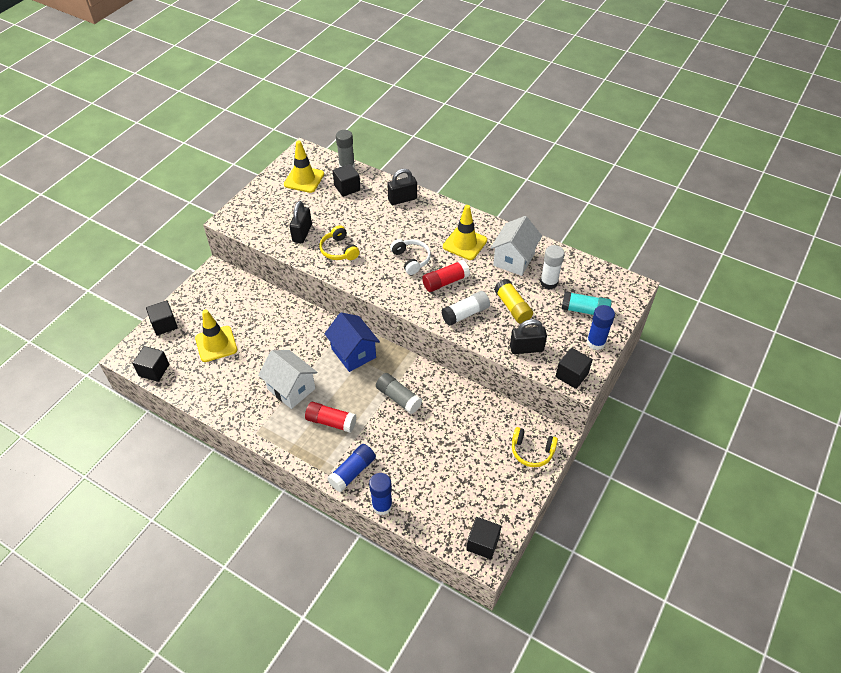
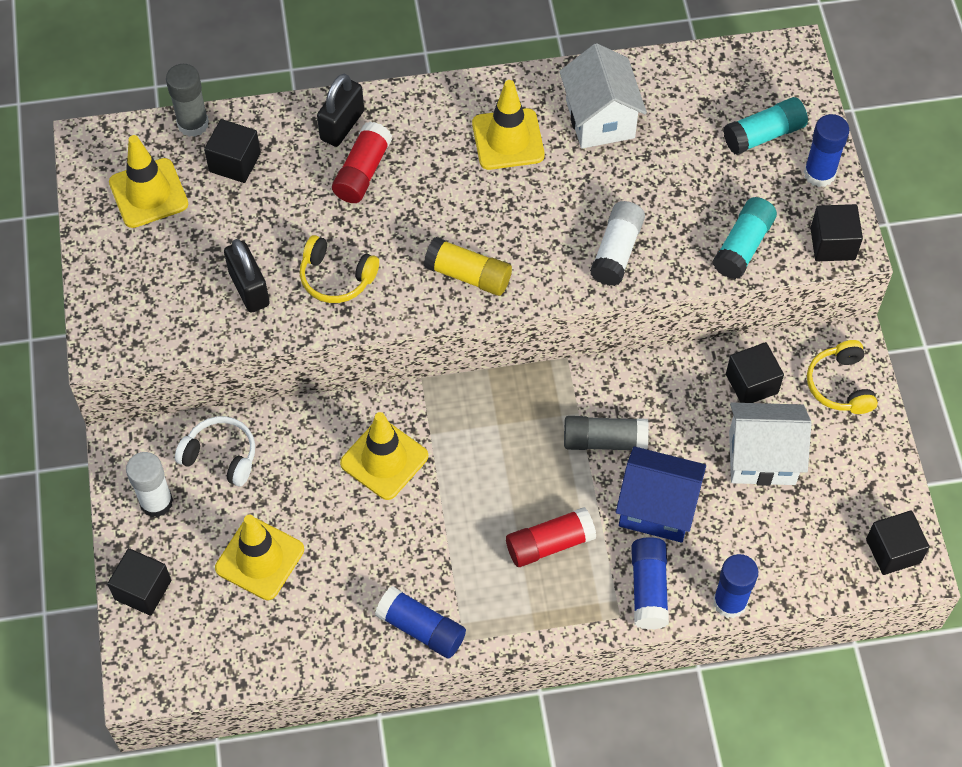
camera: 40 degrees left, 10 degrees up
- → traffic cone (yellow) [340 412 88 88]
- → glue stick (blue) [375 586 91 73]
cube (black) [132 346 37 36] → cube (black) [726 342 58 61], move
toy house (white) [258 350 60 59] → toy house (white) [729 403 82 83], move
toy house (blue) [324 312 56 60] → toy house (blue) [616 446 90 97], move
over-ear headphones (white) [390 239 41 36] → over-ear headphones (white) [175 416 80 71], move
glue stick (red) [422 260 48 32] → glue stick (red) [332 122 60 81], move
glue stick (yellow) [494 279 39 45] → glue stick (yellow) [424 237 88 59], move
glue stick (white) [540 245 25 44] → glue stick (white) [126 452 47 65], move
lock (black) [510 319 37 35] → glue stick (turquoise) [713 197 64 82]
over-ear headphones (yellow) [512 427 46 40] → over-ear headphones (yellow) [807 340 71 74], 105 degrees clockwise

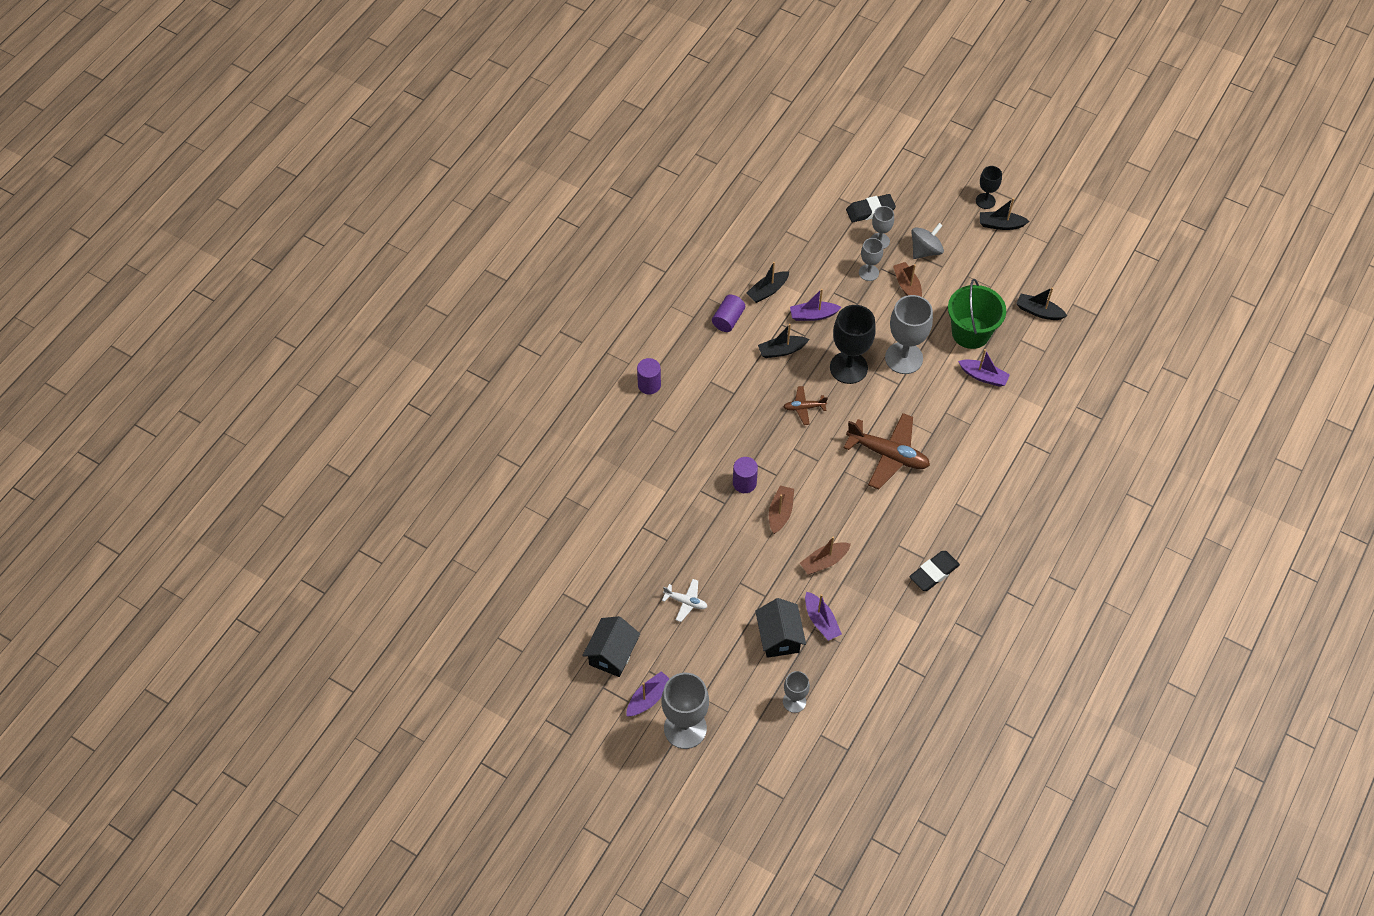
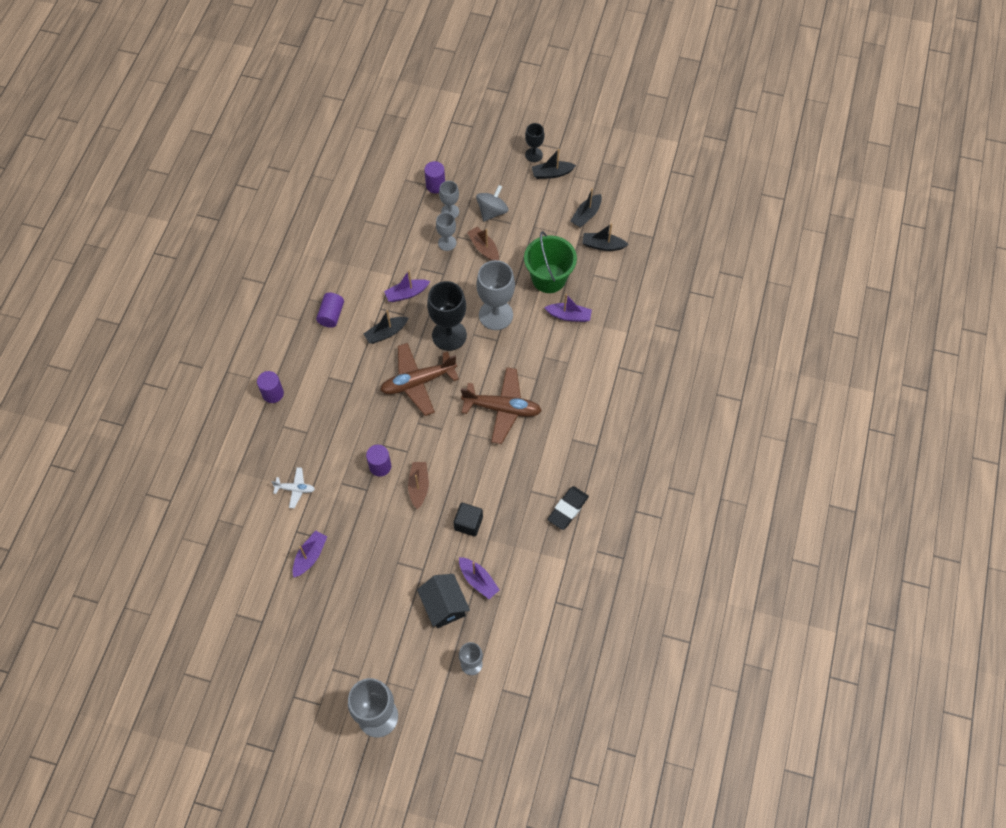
camera: 15 degrees left, 5 degrees up
toy house (black) [582 616 58 61] → -
sailboat (purple) [626 671 44 45] → sailboat (purple) [292 530 35 48], move
toy plane (white) [662 579 45 43] → toy plane (white) [271 467 44 41], move
sailboat (black) [746 262 43 41] → sailboat (black) [571 188 31 40], move
sailboat (dark brown) [800 537 51 38] → cube (black) [454 503 29 33]
gum eraser (black) [846 194 50 28] → cylinder shape (purple) [424 161 21 33]
toy plane (dark brown) [784 386 44 39] → toy plane (dark brown) [380 343 79 73], x1.99

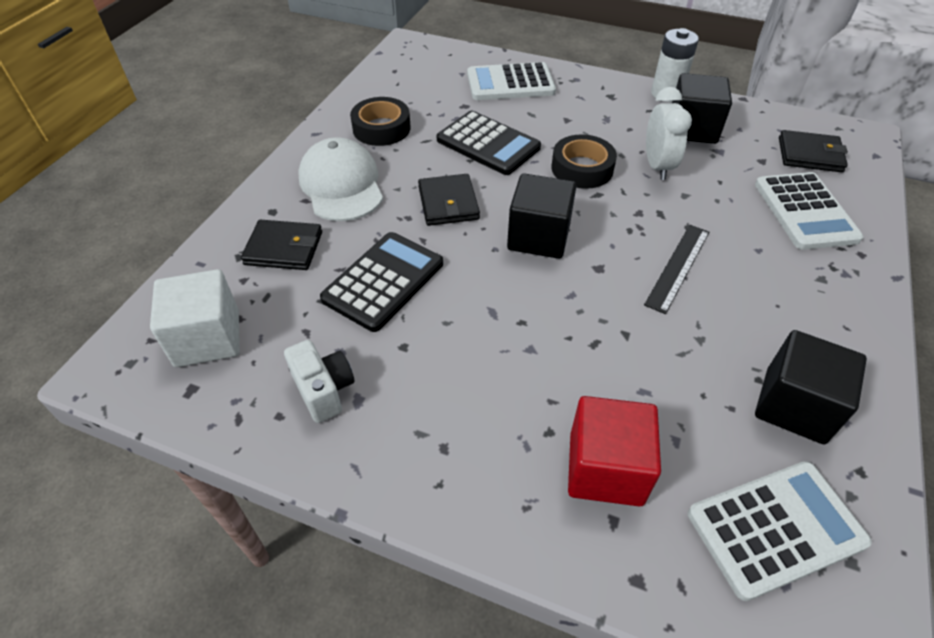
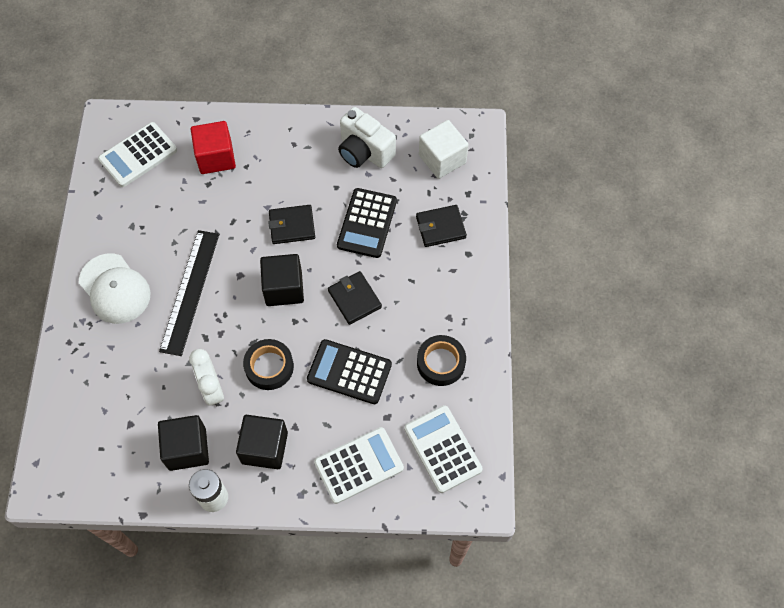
camera: 160 degrees right, 15 degrees up
peaked cap (white) [298 137 85 84] → peaked cap (white) [79 254 72 70], move
calculator (white) [755 172 108 78] → calculator (white) [404 405 79 88], move
cube (black) [755 330 112 114] → cube (black) [236 415 52 54], move
wallet (black) [779 130 69 42] → wallet (black) [268 205 47 39], move
photo camera (white) [284 340 70 83] → photo camera (white) [338 107 58 61], x1.54
straightedge (black) [644 225 65 89] → straightedge (black) [159 230 60 126], x1.59

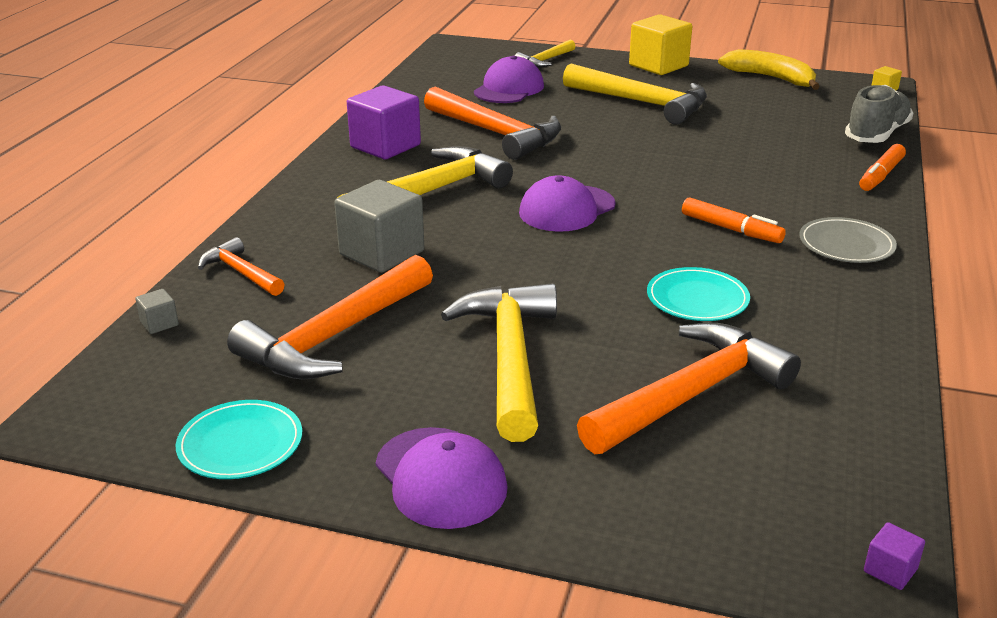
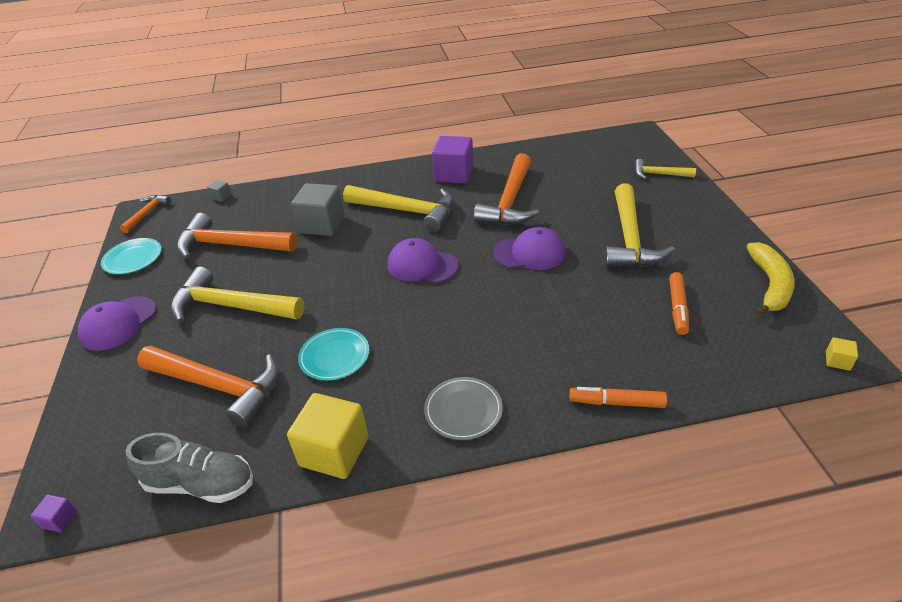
camera: 65 degrees right, 10 degrees up
hammer (orange) [198 237 87 59] → hammer (orange) [120 195 51 38], move
peaked cap (purple) [474 55 70 48] → peaked cap (purple) [493 227 73 43], move
cube (yellow) [629 14 63 61] → cube (yellow) [287 393 81 86], move
felt pen (orange) [682 197 104 46] → felt pen (orange) [669 272 20 63], move
sneaker (gray) [845 85 68 58] → sneaker (gray) [126 433 127 70], move
hammer (yellow) [441 283 116 159] → hammer (yellow) [171 267 133 56], 135 degrees counterclockwise

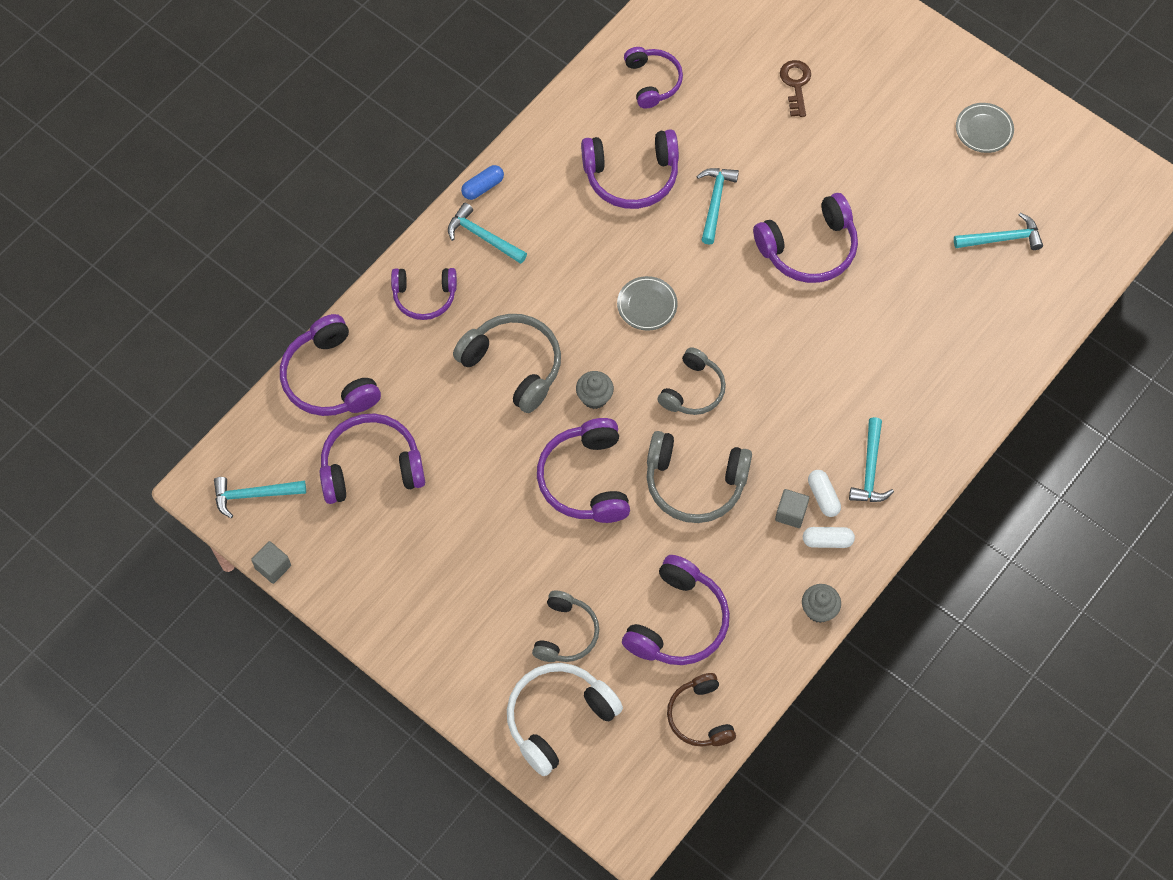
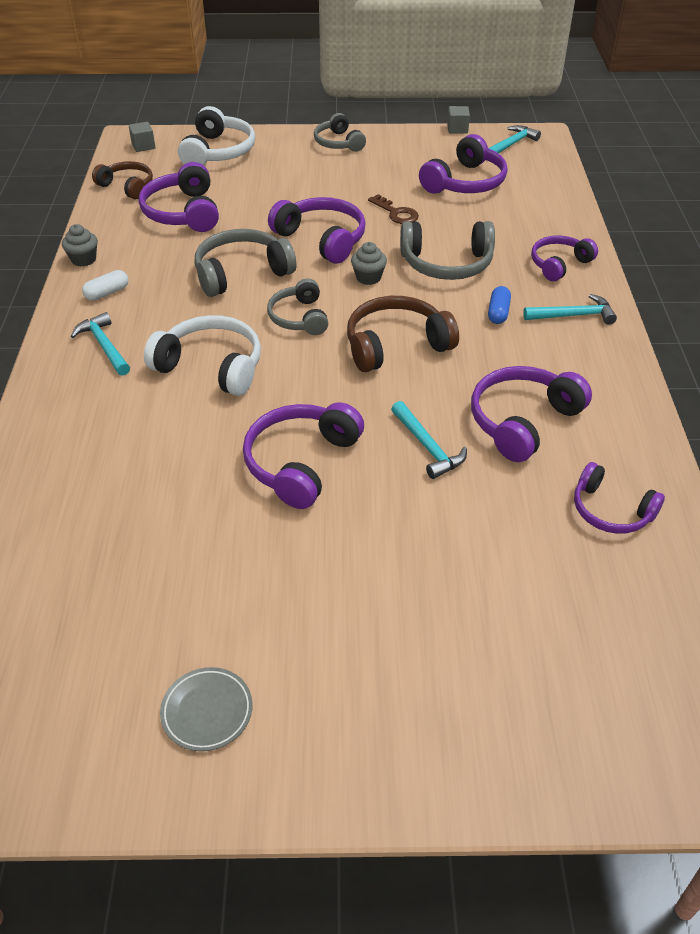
camera: 140 degrees right, 20 degrees down
over-ear headphones (purple) [280 314 101 102] → -
pill shape (white) [808 470 33 47] → -
hammer (turquoise) [954 213 89 37] → -
- → over-ear headphones (white) [144 315 117 81]
pill shape (blue) [461 165 43 35] → pill shape (blue) [488 286 23 38], move
over-ear headphones (gray) [532 591 67 71] → over-ear headphones (gray) [314 113 52 39], move
cube (gray) [775 489 34 39] → cube (gray) [129 122 26 30], move
key (dark brown) [780 60 31 57] → key (dark brown) [368 194 51 30], move
dinner plate (gray) [617 276 61 55] → over-ear headphones (dark brown) [347 296 112 76]

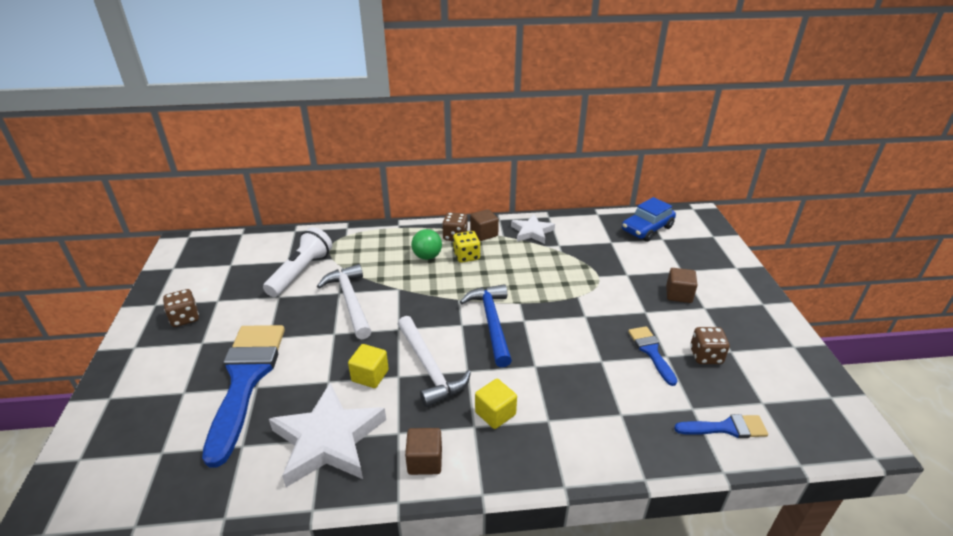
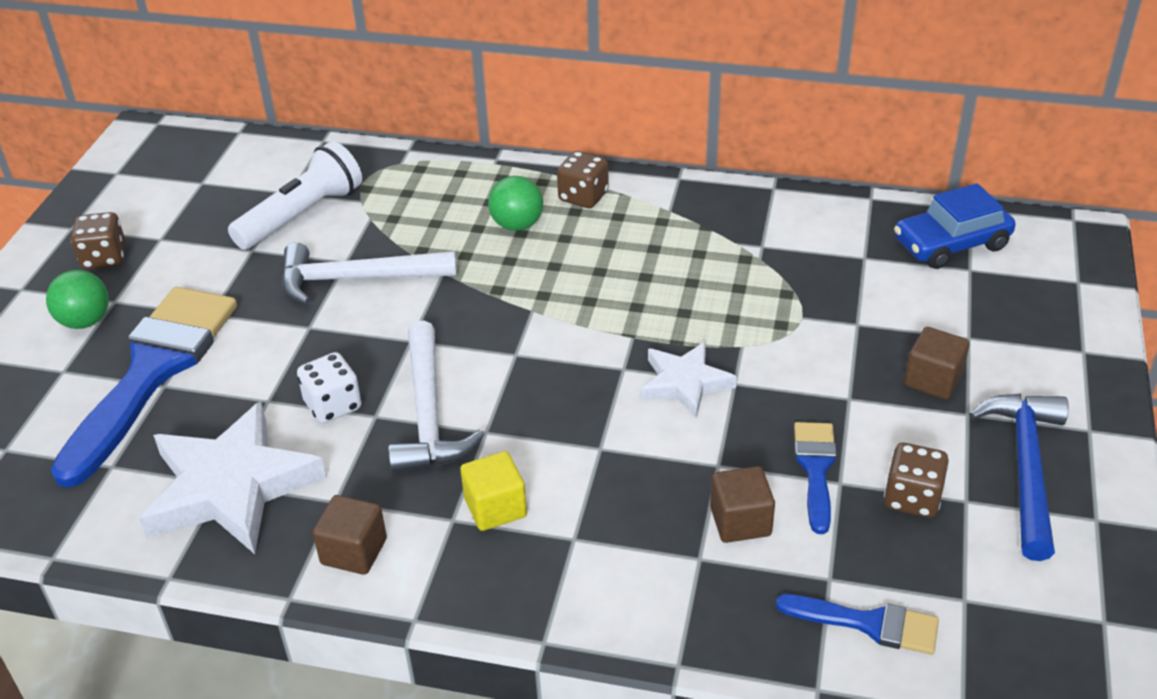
camera: 20 degrees right, 5 degrees up
die (yellow) [453 231 27 32] → -
- → ball (emerald) [46 270 63 59]
hammer (blue) [460 284 52 83] → hammer (blue) [969 394 100 167], move
cube (dark brown) [470 209 29 32] → cube (dark brown) [710 466 65 77], move
five-pointed star (white) [511 214 44 30] → five-pointed star (white) [641 342 96 77], move
cube (yellow) [348 344 41 44] → die (white) [297 352 65 72]
hammer (white) [317 264 54 75] → hammer (white) [281 242 176 62], 90 degrees counterclockwise

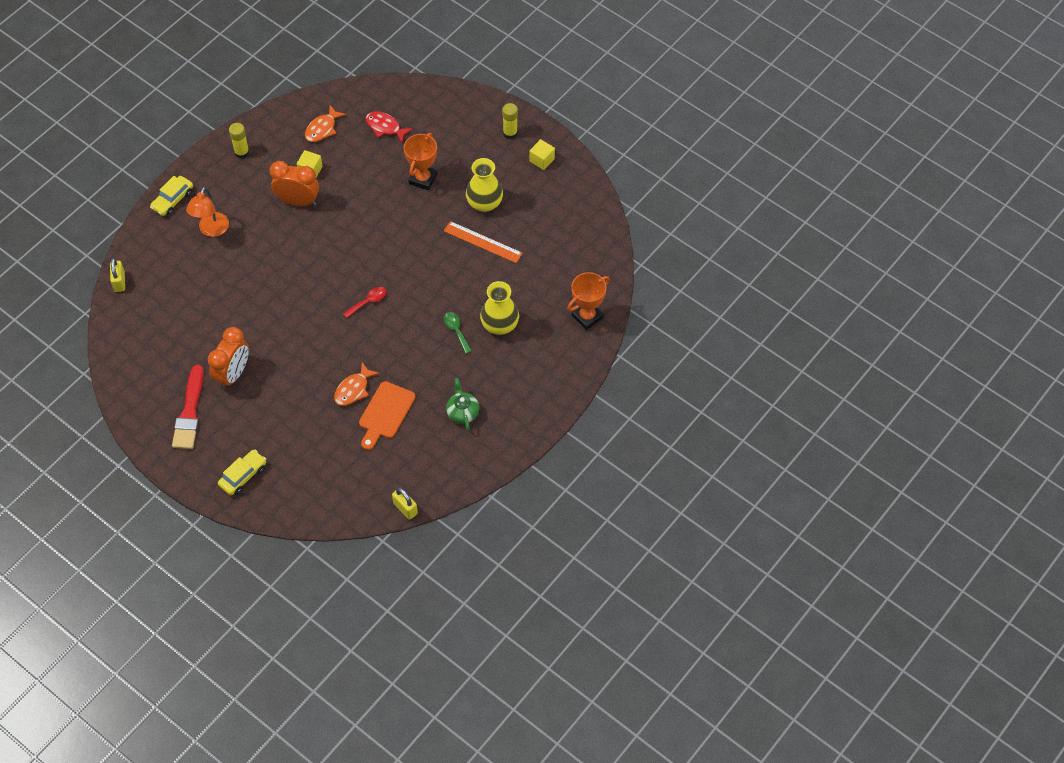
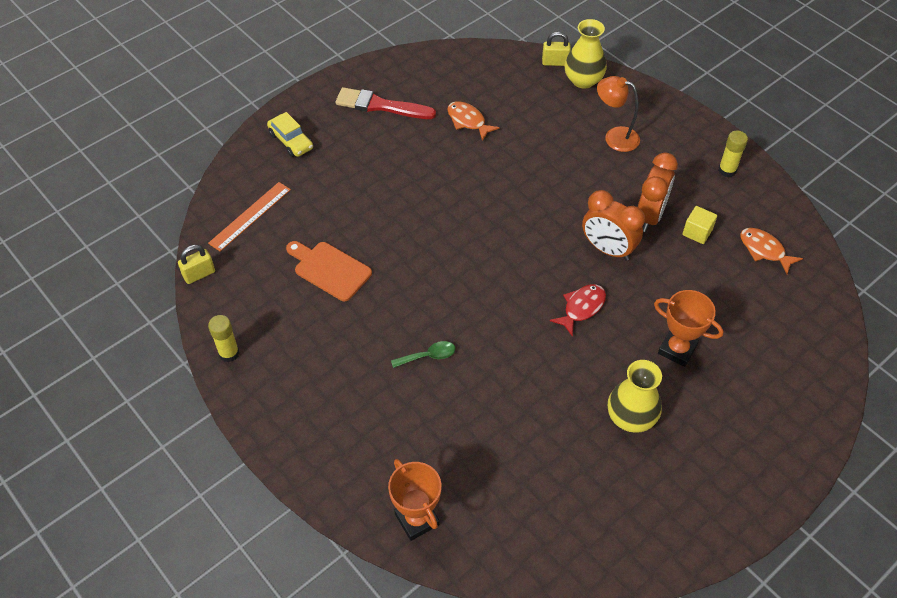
camera: 100 degrees right, 5 degrees down
toy car (yellow) [150 176 43 40] → -
spoon (red) [343 287 43 31] → -
teapot (emerald) [446 378 33 52] → -
cube (yellow) [530 139 25 31] → -
bedside clock (orange) [208 327 41 62] → bedside clock (orange) [582 190 63 71], move
fish figure (orange) [334 362 46 44] → fish figure (orange) [447 101 53 40], move
fish figure (red) [365 112 48 31] → fish figure (red) [550 284 56 53], move
straightedge (orange) [444 221 79 42] → straightedge (orange) [208 182 83 70], move
vase (yellow) [480 281 39 54] → vase (yellow) [564 19 43 70], move
glue stick (yellow) [502 103 16 36] → glue stick (yellow) [208 315 31 47], move

